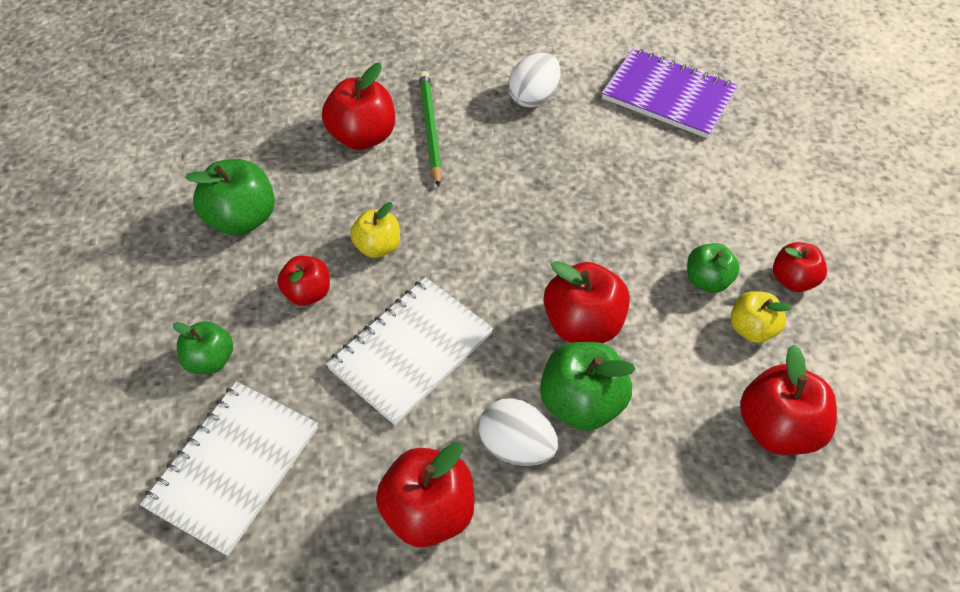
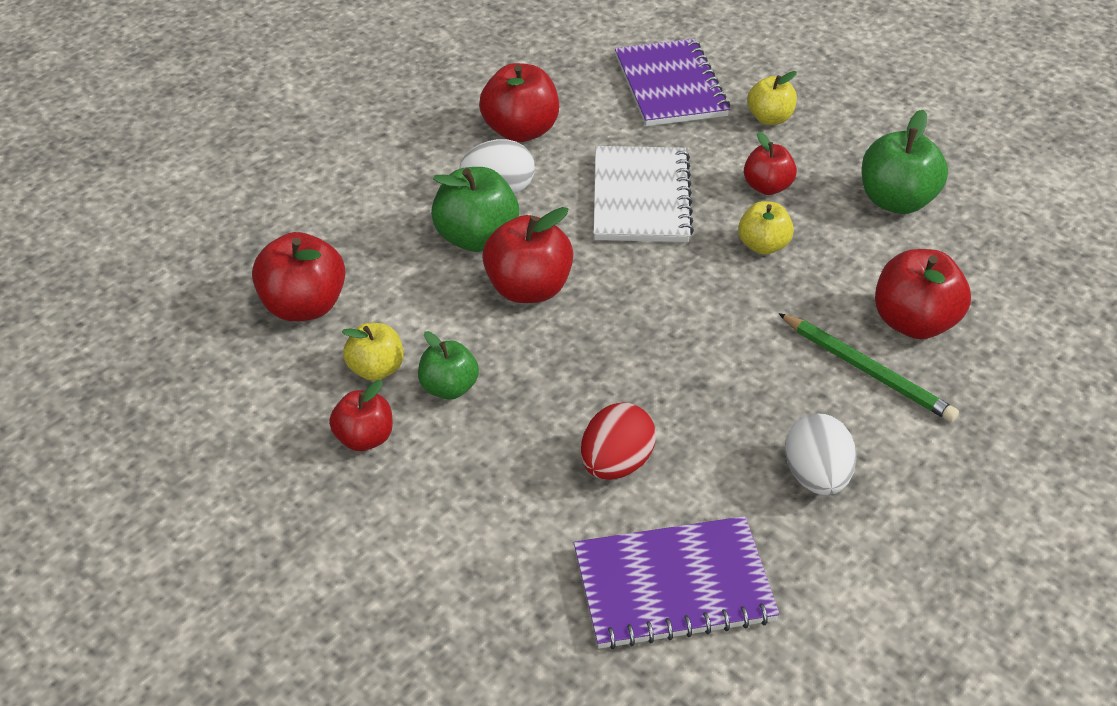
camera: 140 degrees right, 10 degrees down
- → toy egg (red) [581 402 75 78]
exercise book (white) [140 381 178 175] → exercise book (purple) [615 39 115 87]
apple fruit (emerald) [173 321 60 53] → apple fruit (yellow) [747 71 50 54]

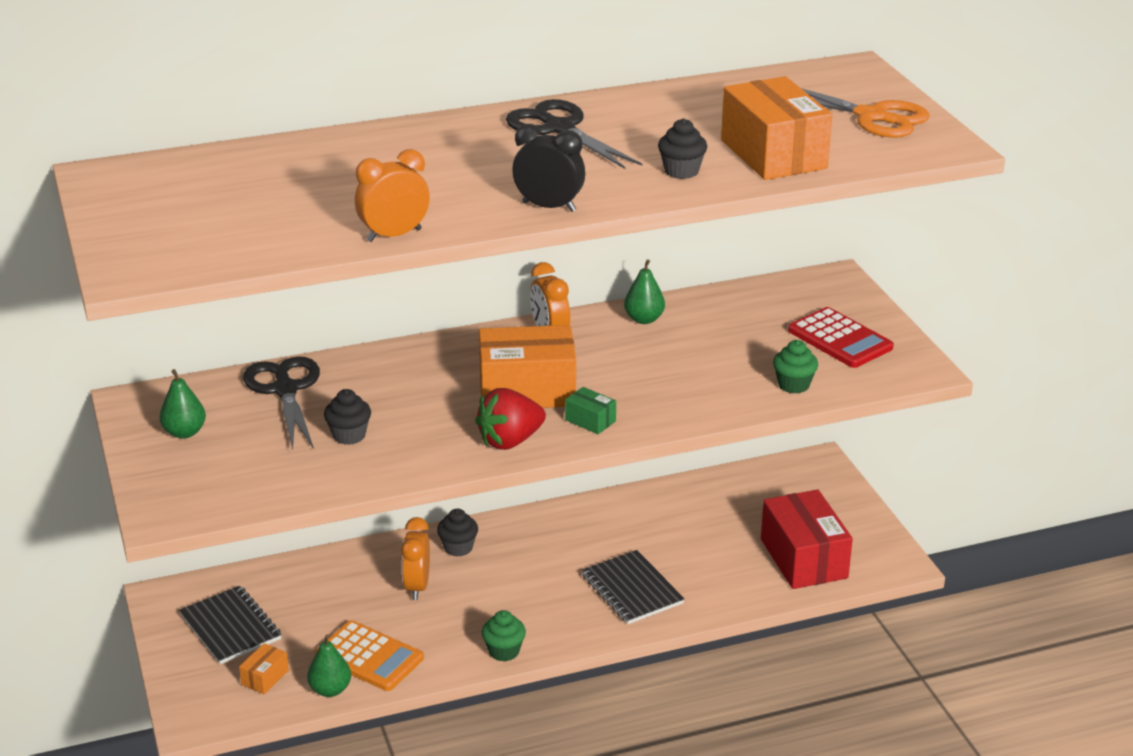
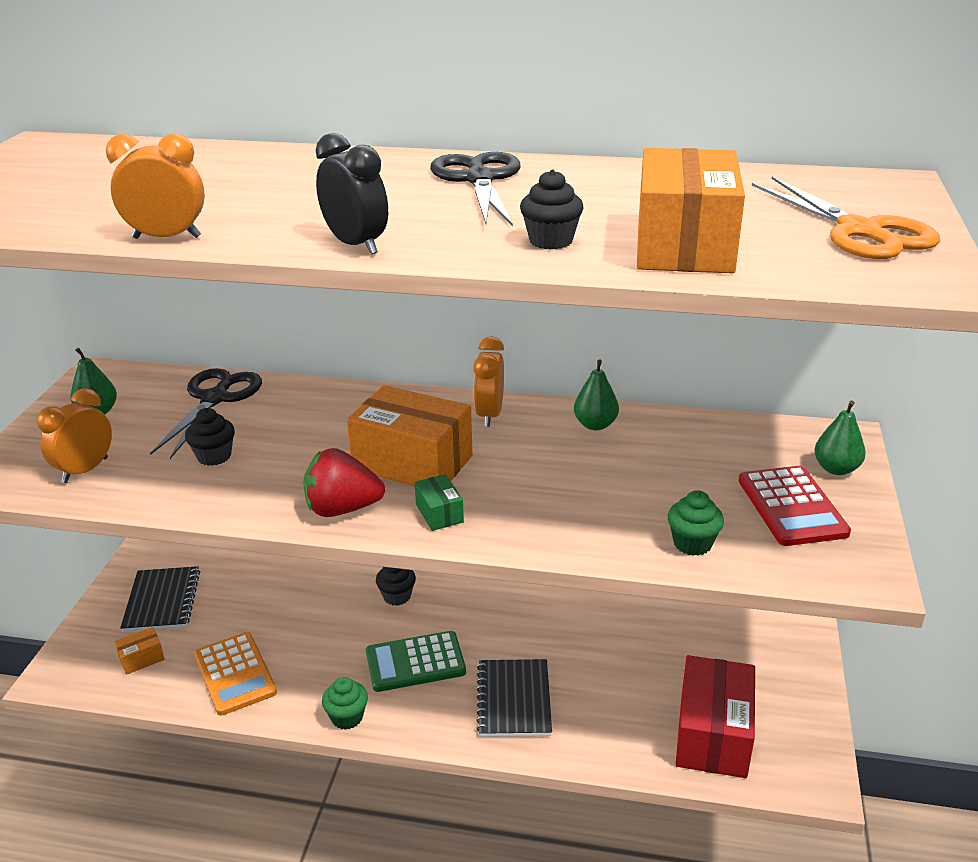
camera: 30 degrees right, 0 degrees up
- → calculator (emerald) [366 631 100 61]
pear fruit (emerald) [307 634 44 63] → pear fruit (emerald) [814 400 52 75], move
bedside clock (orange) [401 517 29 83] → bedside clock (orange) [37 388 75 95], move

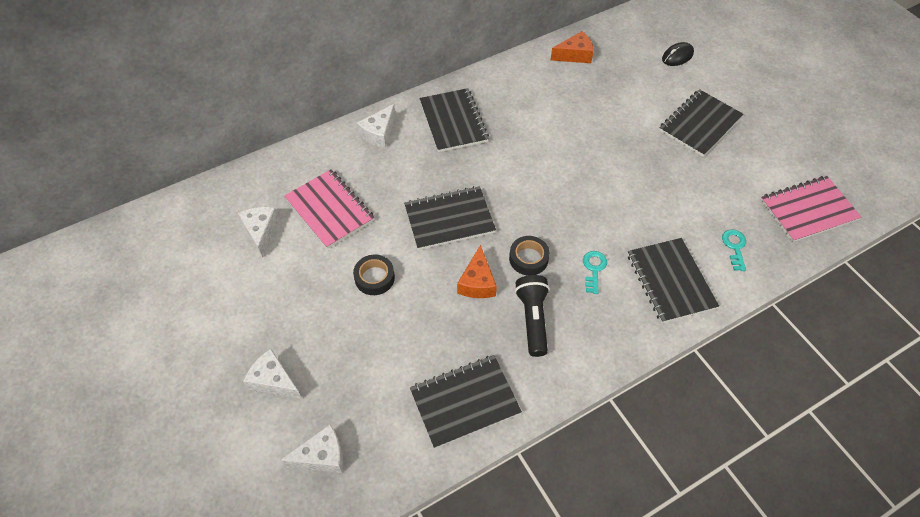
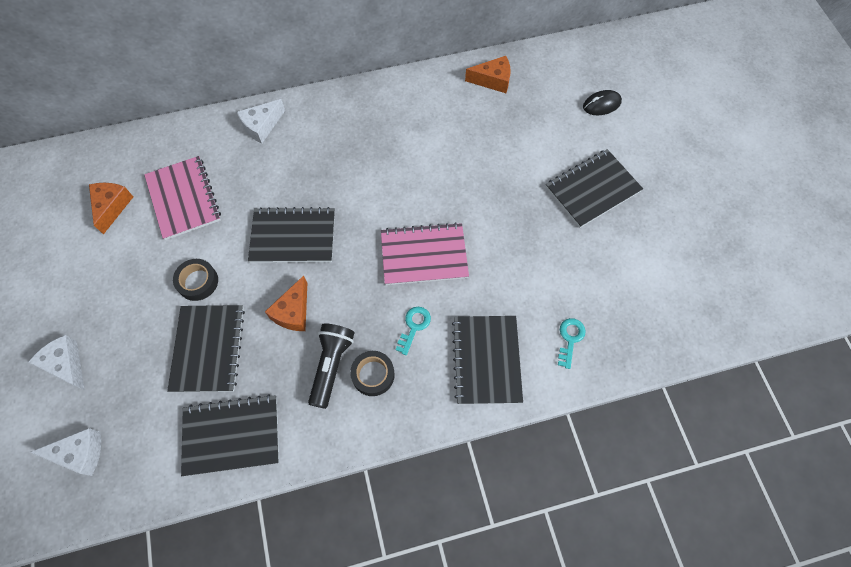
camera: 15 degrees right, 10 degrees up
exercise book (black) [420 88 69 64] → exercise book (black) [167 305 78 87], move
roll of tape (black) [509 236 41 40] → roll of tape (black) [350 351 45 45], move
exercise book (rose-pink) [760 176 102 67] → exercise book (rose-pink) [381 222 88 63], move
cheese (white) [238 207 41 51] → cheese (orange) [89 183 44 52]

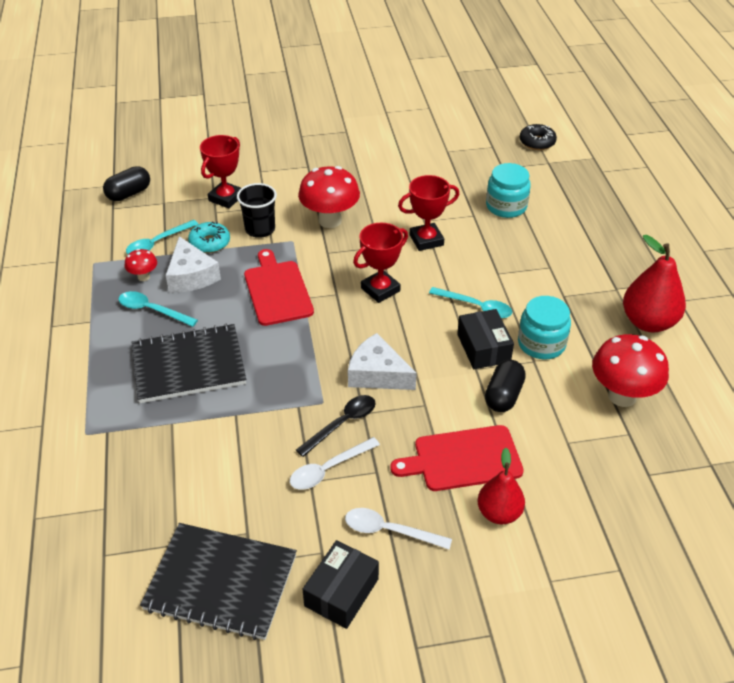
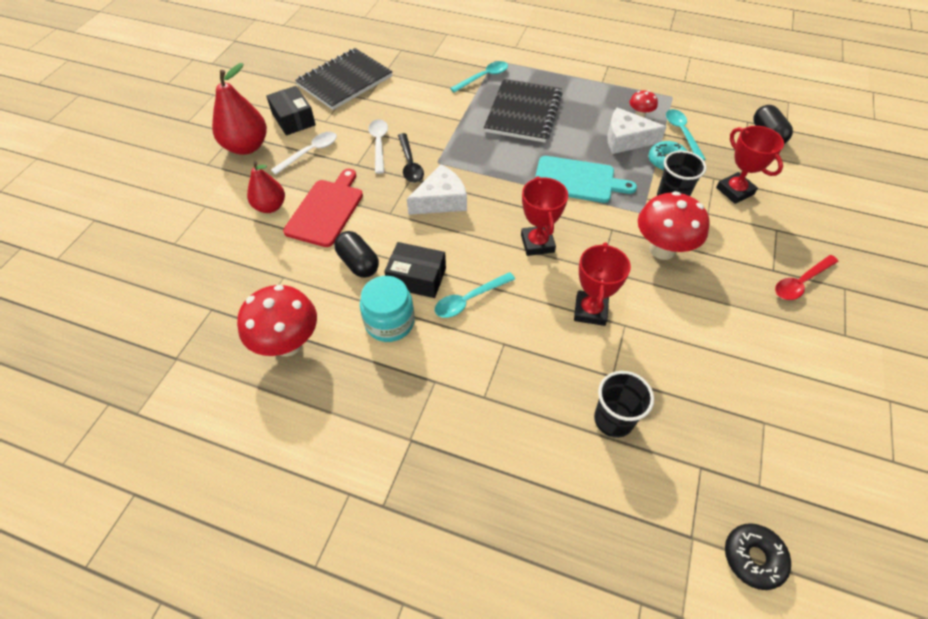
camera: 120 degrees right, 10 degrees up
- → spoon (red) [775 255 64 45]
spoon (turquoise) [119 291 79 36] → spoon (turquoise) [450 61 58 32], move
pear fruit (red) [623 235 63 97] → pear fruit (red) [212 63 55 92], move
preserve jar (turquoise) [486 163 45 55] → cup (black) [594 371 60 67]
chopping board (red) [244 249 70 77] → chopping board (turquoise) [535 156 102 47]

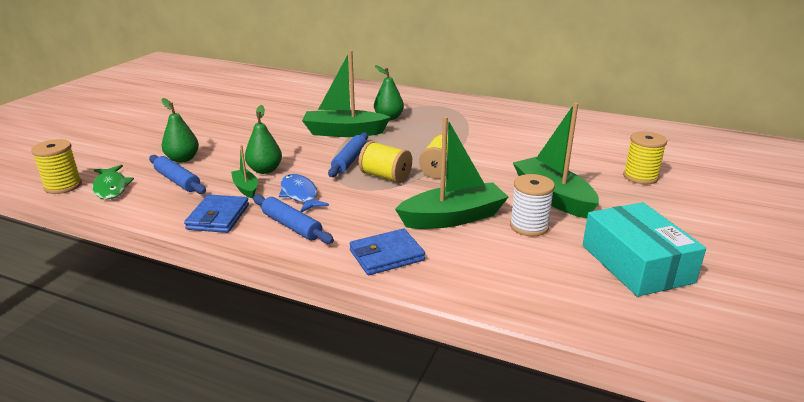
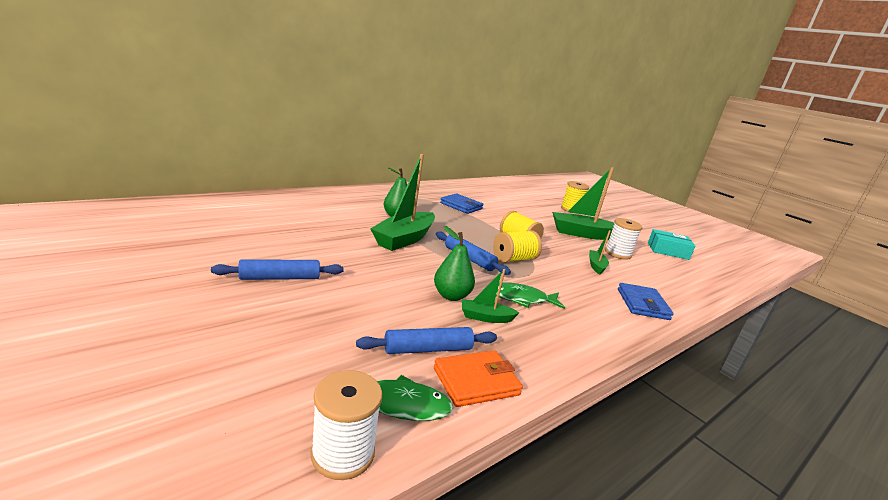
camera: 65 degrees left, 5 degrees down
pear fruit (emerald) [161 98 38 65] → -
- → wallet (orange) [434 350 89 57]
wallet (blue) [184 194 65 39] → wallet (blue) [440 193 43 21], move
rolling pin (blue) [253 195 81 49] → rolling pin (blue) [211 259 133 21], move
bobbin (yellow) [31 139 51 55] → bobbin (white) [311 370 71 110]
fish figure (blue) [279 174 50 38] → fish figure (emerald) [496 282 69 27]
sailboat (emerald) [395 117 114 112] → sailboat (emerald) [589 230 22 45], x0.50
package (turquoise) [583 202 123 95] → package (turquoise) [648 229 48 31], x0.66

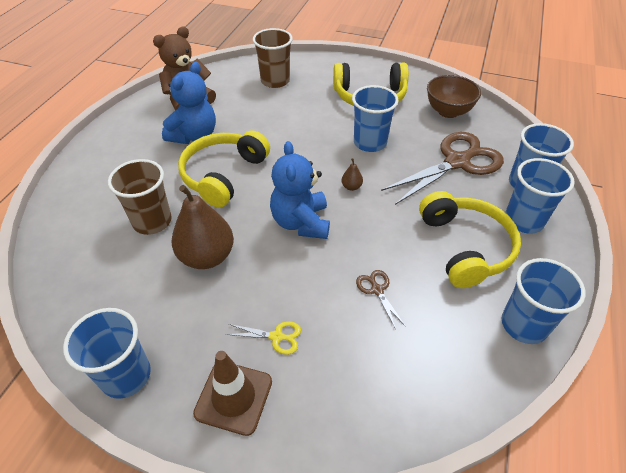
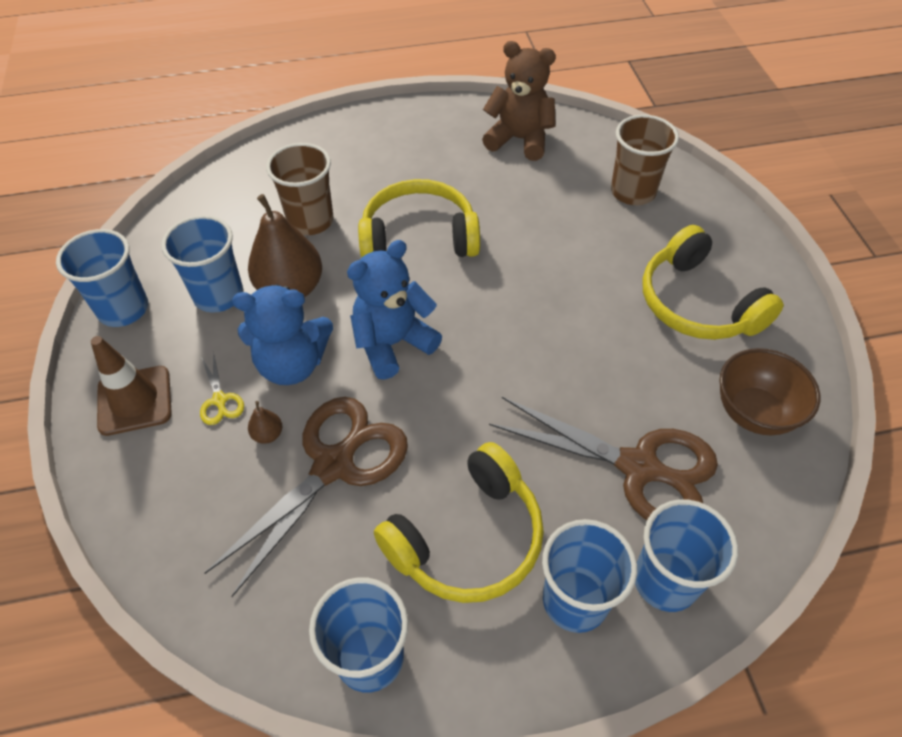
camera: 60 degrees right, 5 degrees up
stuffed bear (blue) [162 62 54 82] → stuffed bear (blue) [232 284 101 101], move
pear fruit (dark brown) [342 158 21 33] → pear fruit (dark brown) [248 401 34 43], move
cup (blue) [352 85 47 67] → cup (blue) [161 215 82 98], move
shears (dark brown) [356 270 50 59] → shears (dark brown) [205 397 203 200], x2.41

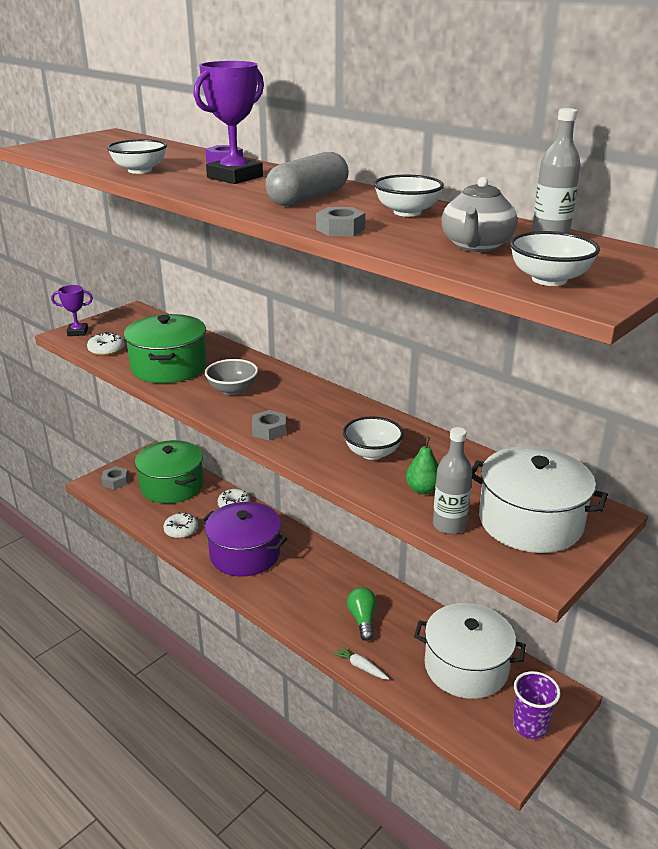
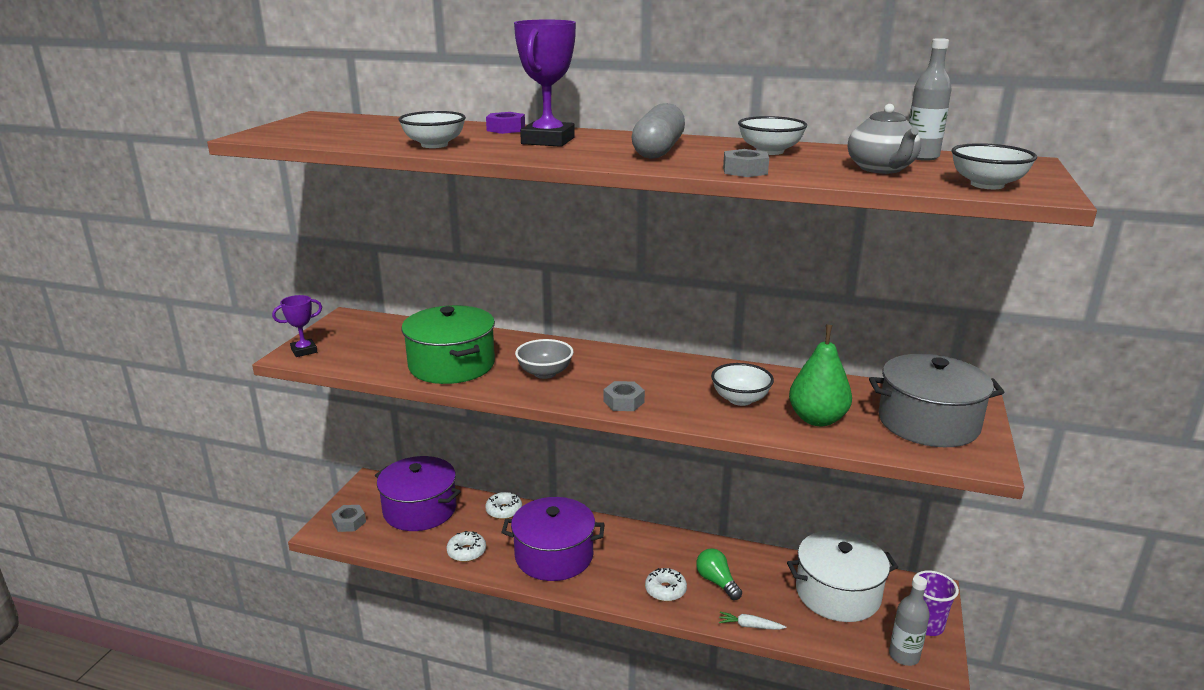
camera: 25 degrees left, 5 degrees down
doughnut (white) [87 332 38 24] → doughnut (white) [645 568 42 34], move
bottle (gray) [433 427 39 107] → bottle (gray) [889 576 41 90], move
pot (emerald) [135 440 69 64] → pot (purple) [375 456 86 75]
pot (white) [472 446 136 107] → pot (gray) [869 354 136 93]
pear fruit (emerald) [406 437 32 57] → pear fruit (emerald) [789 325 63 101], x1.70

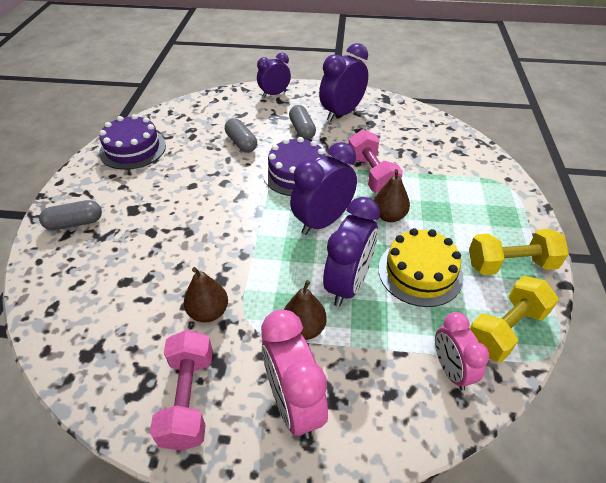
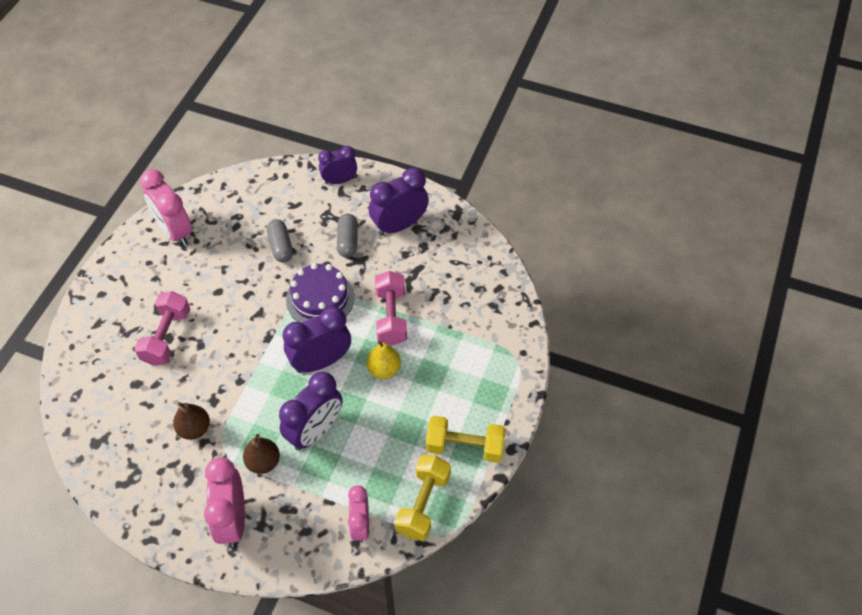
camera: 15 degrees right, 10 degrees up
pill shape (gray) [39 200 63 30] → -
layer cake (yellow) [378 228 85 79] → -
free weight (rose-pink) [150 330 63 121] → free weight (rose-pink) [134 291 56 75], move
layer cake (purple) [99 114 67 56] → bedside clock (rose-pink) [140 170 52 76]
pear fruit (dark brown) [374 169 36 53] → pear fruit (yellow) [366 340 35 39]
free weight (yellow) [470 276 89 86] → free weight (yellow) [395 455 56 85], 45 degrees counterclockwise

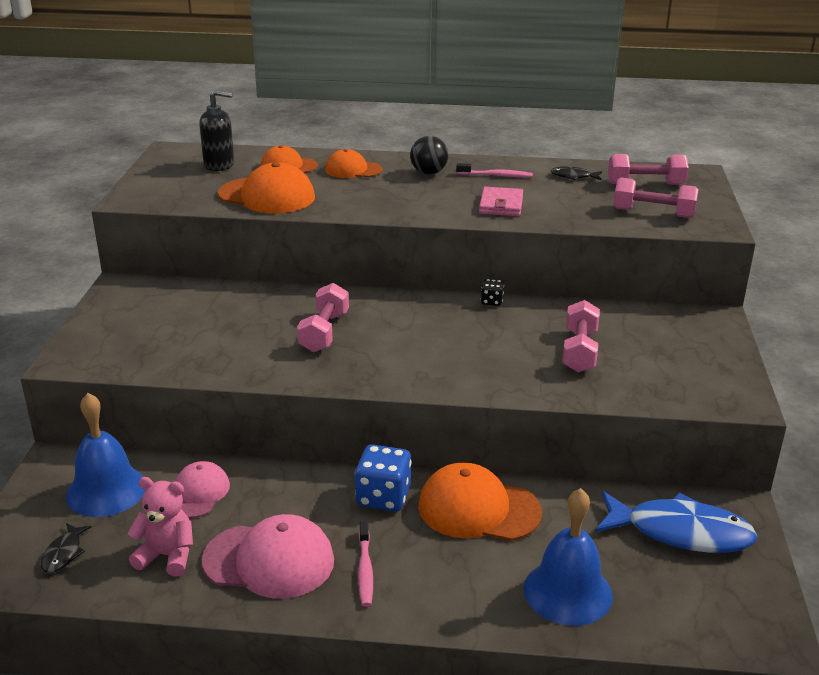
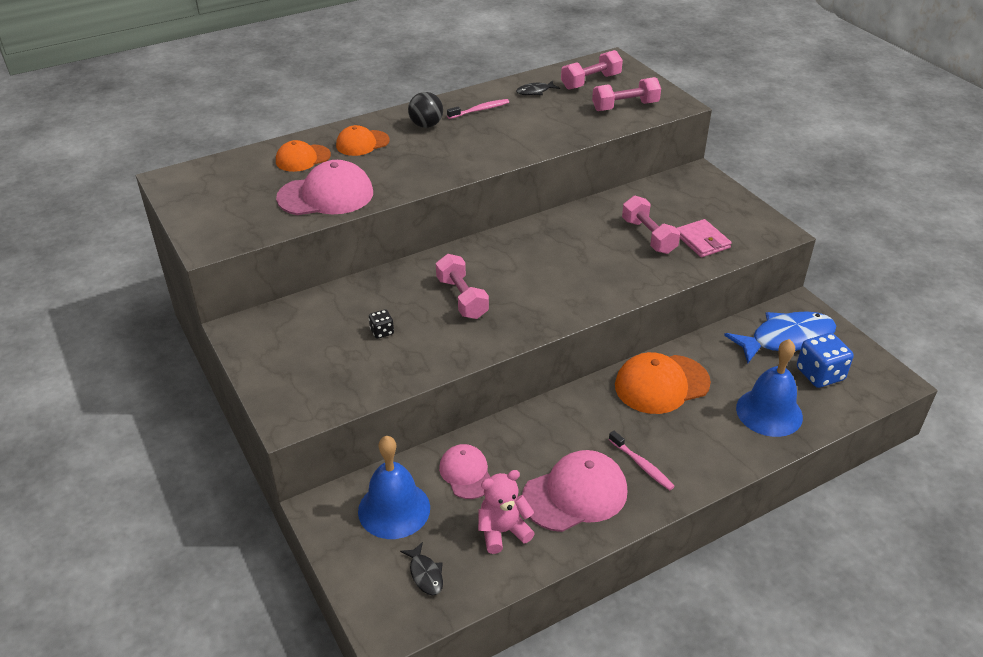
camera: 35 degrees left, 10 degrees up
soap pump (black) [199 90 35 81] → -
die (blue) [355 444 57 68] → die (blue) [797 333 57 55], move
wallet (rose-pink) [479 187 44 29] → wallet (rose-pink) [677 219 55 38], move
die (black) [481 279 23 27] → die (black) [369 309 25 30], move
peaked cap (orange) [218 162 97 51] → peaked cap (rose-pink) [276 160 97 55]

